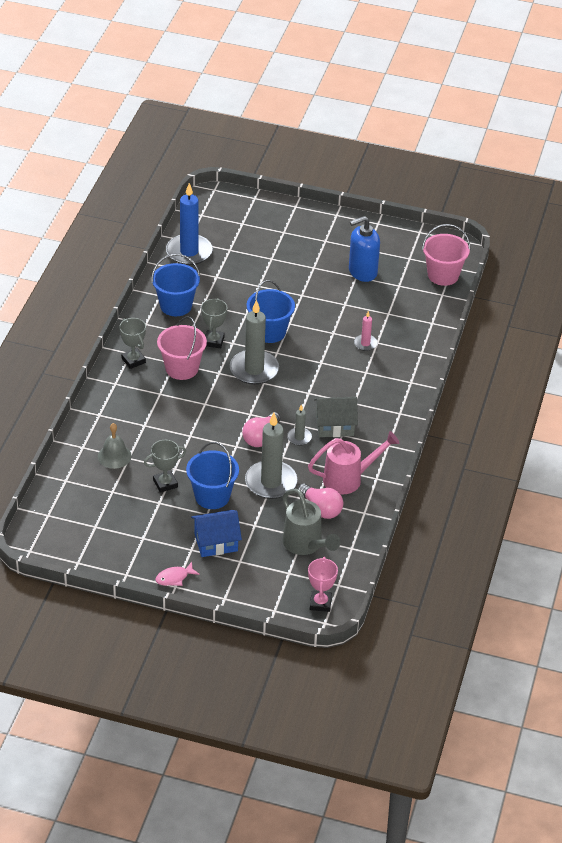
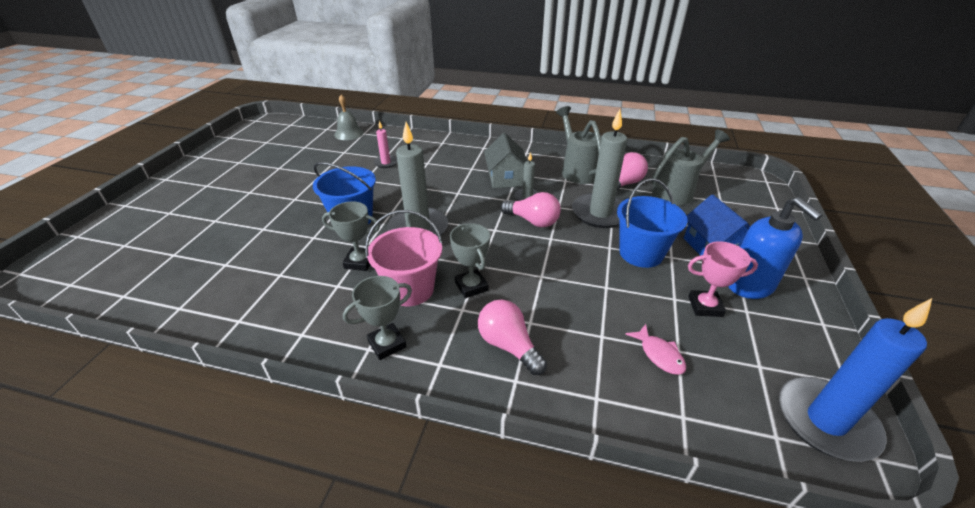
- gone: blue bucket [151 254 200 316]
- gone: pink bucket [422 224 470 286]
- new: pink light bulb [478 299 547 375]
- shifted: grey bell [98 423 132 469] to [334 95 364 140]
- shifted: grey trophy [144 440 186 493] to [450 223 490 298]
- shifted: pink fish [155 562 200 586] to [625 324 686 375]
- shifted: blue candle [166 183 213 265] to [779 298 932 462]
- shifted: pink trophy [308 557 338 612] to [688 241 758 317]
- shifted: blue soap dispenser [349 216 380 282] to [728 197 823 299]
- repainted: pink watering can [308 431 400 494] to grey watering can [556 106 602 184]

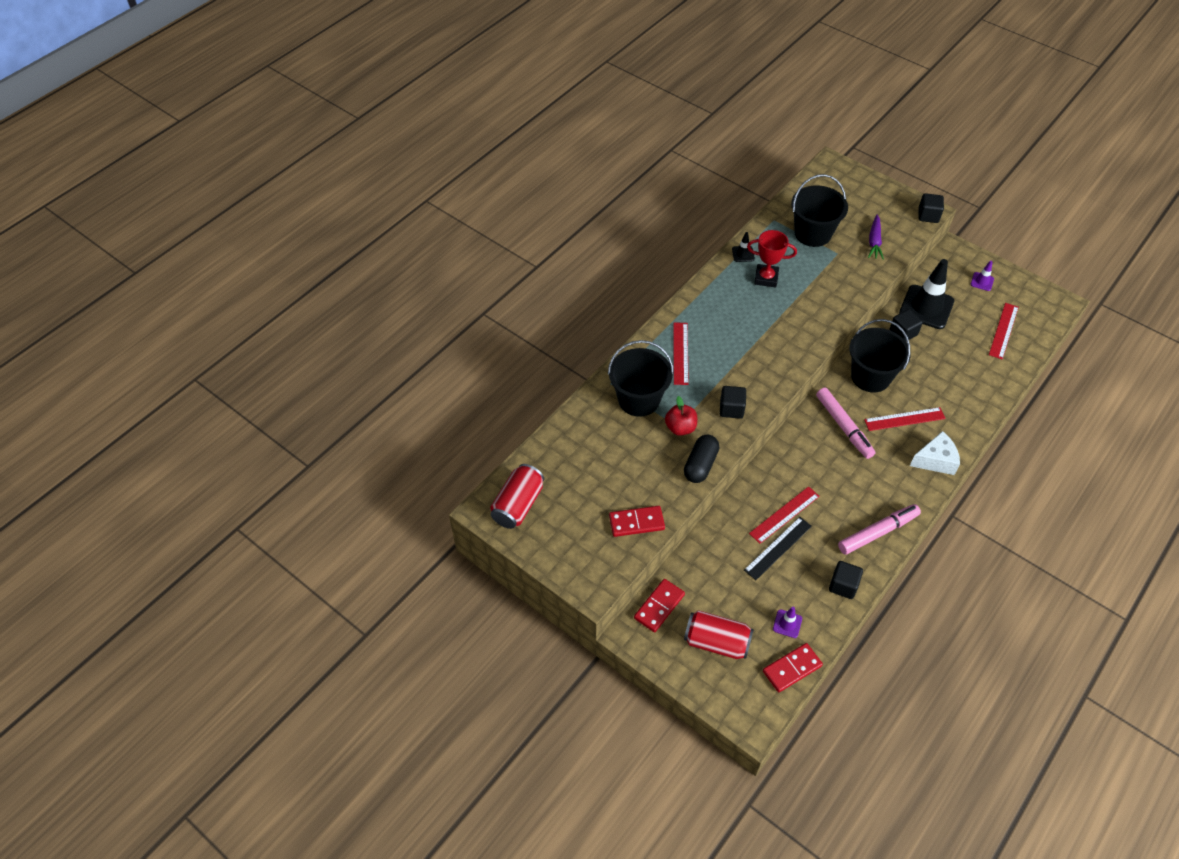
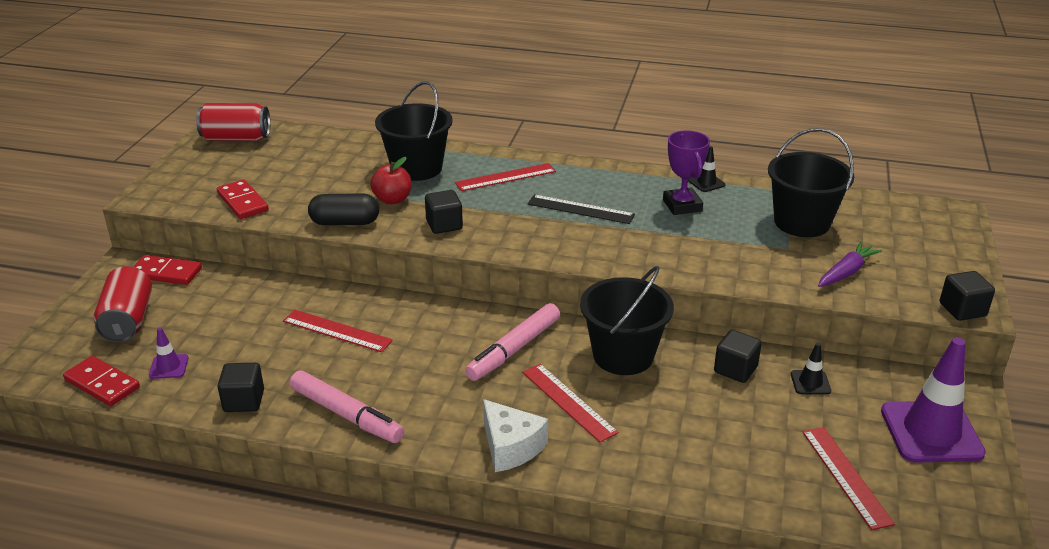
- shifted: black ruler [744 517 812 580] to [528 195 635 224]
- repainted: red trophy [747 230 797 288] to purple trophy [663 130 710 215]
- rotated: purple carrot [868 215 884 260] = [818 242 882 287] 150 degrees clockwise
- rotated: red ruler [989 303 1019 359] = [802 427 895 530] 75 degrees clockwise
- scaled: black traffic cone [899 259 954 329] = [791 343 831 395] x0.45
- scaled: purple traffic cone [971 261 994 291] = [881 337 986 463] x2.23

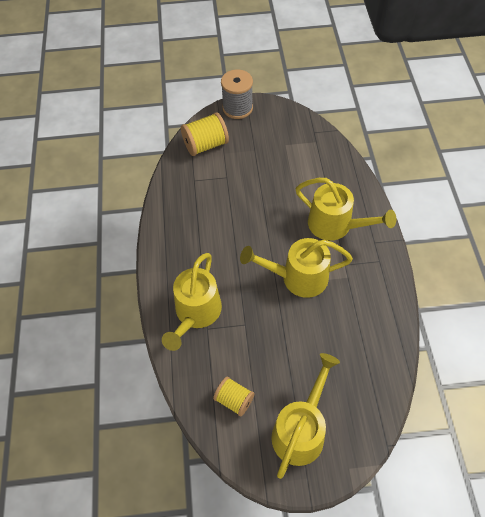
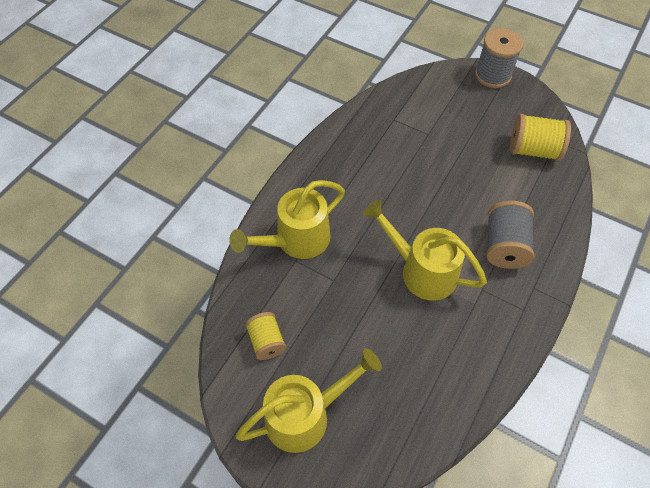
- shifted: yellow spool [181 112 229 156] to [510 114 571 161]
- swapped: yellow watering can [295 178 396 241] to grey spool [486 200 534 269]

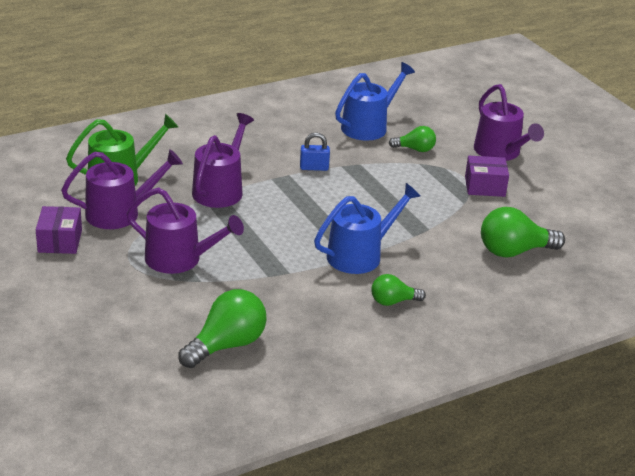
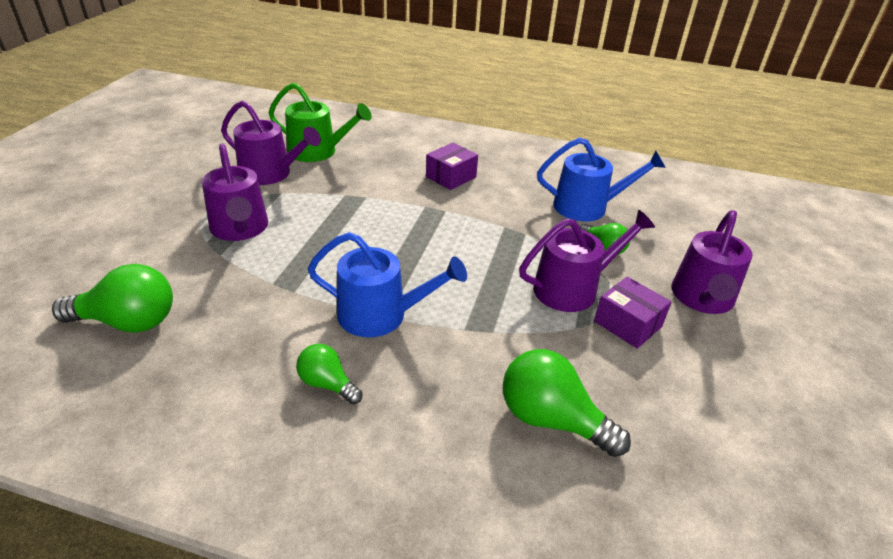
- gone: blue padlock [300 132 330 171]
- shifted: purple box [36 206 82 254] to [426 143 478 190]
- shifted: purple watering can [192 113 254 208] to [519 210 655 312]

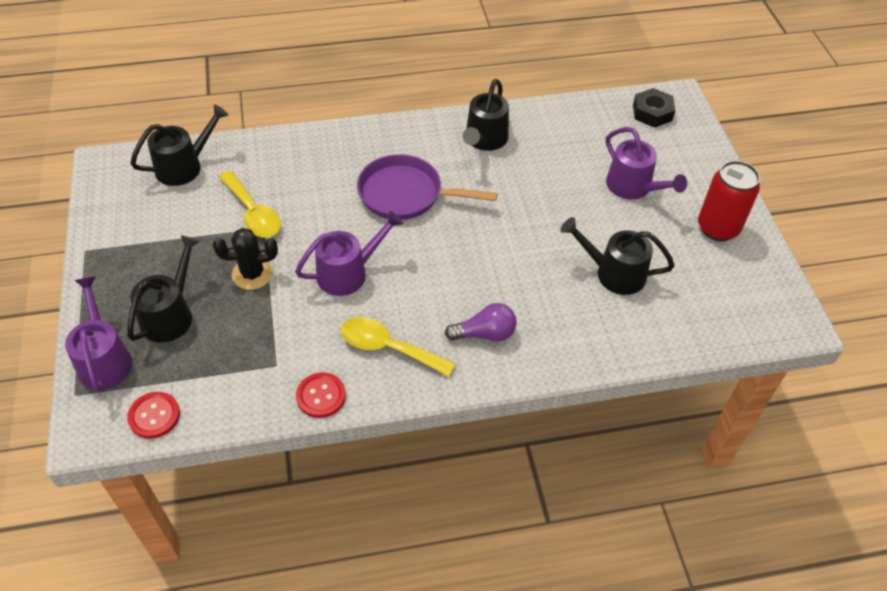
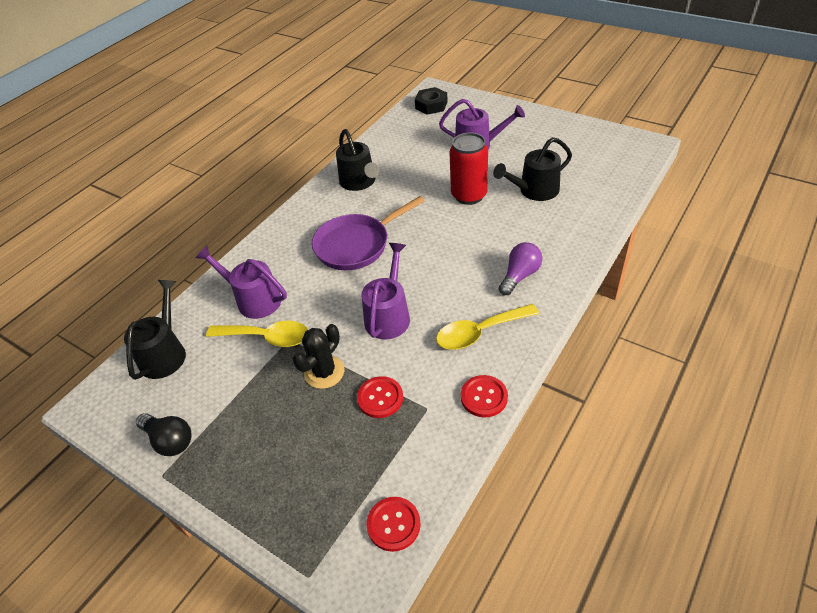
- gone: black watering can [127 235 200 343]
- new: black light bulb [136 413 191 456]
- new: red button [357 376 403 418]
- shifted: purple watering can [65 276 133 392] to [196 246 287 319]
- shifted: red can [698 161 760 241] to [449 133 488 205]

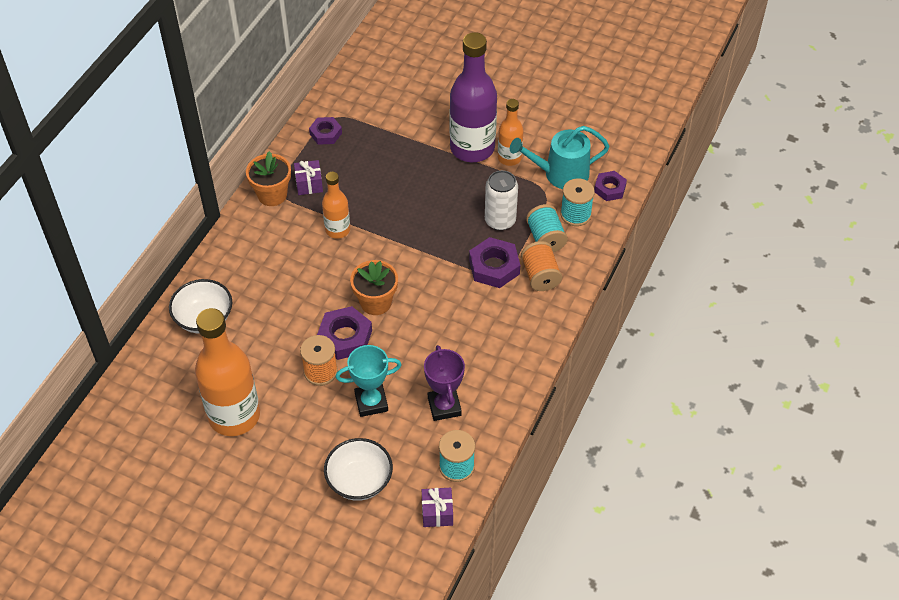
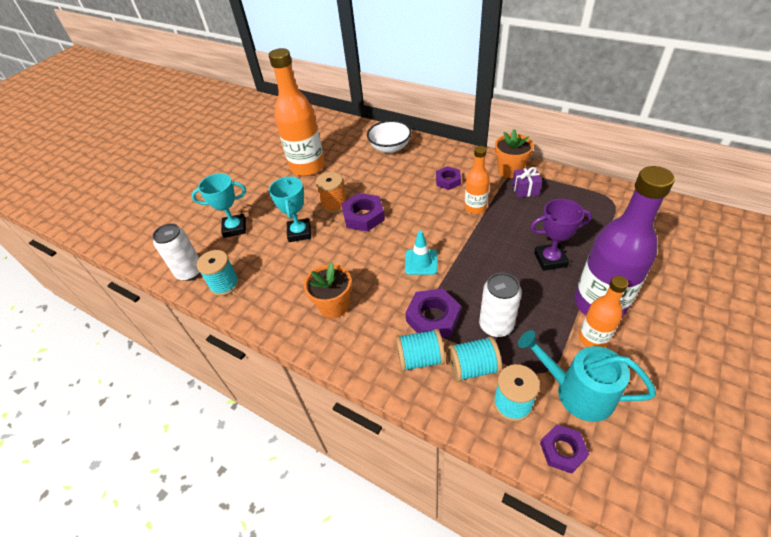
- new: turquoise traffic cone [405 230 437 275]
- shifted: purple nut [309 117 342 145] to [436 166 461 190]
- shifted: orange flower pot [350 260 398 315] to [304 262 352 318]
- shifted: purple trophy [424 345 465 421] to [530 199 592 271]
- swapped: white bowl [324 438 393 501] to turquoise trophy [191 173 246 238]
- swapped: purple gift [422 488 453 527] to white can [152 223 200 281]
- repainted: orange spool [521 241 562 291] to turquoise spool [396 329 445 372]
- rotated: turquoise watering can [510 126 610 189] = [518 330 656 422] 60 degrees counterclockwise

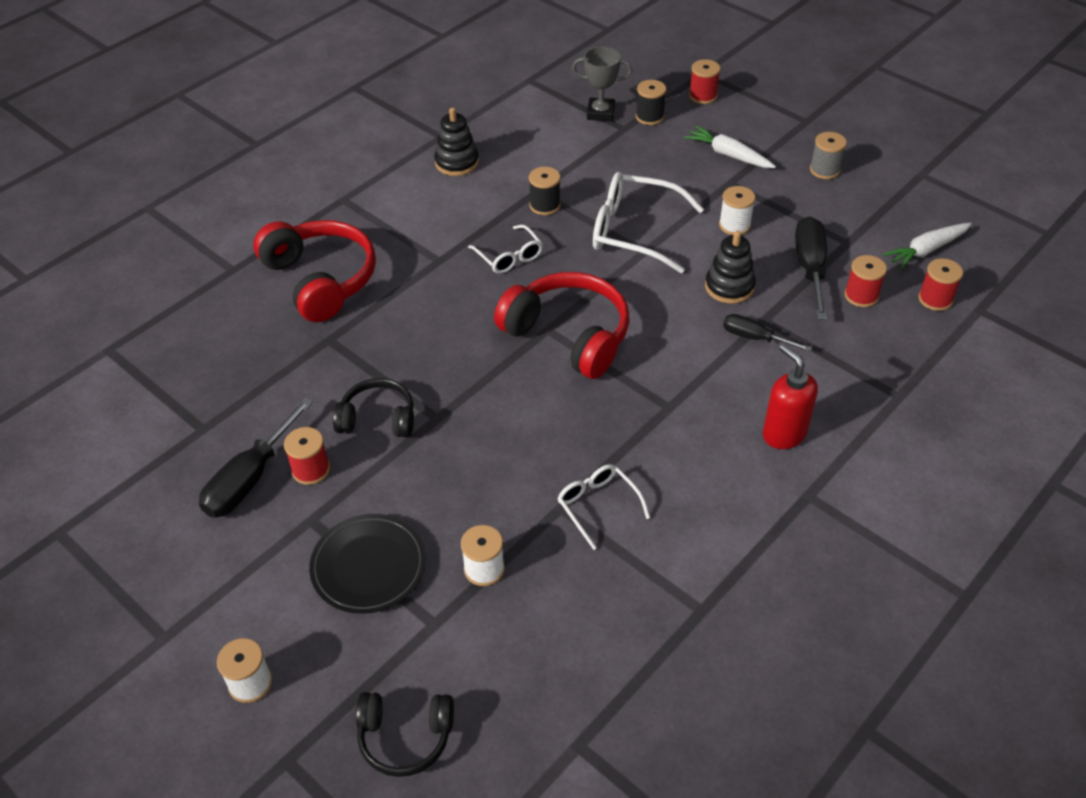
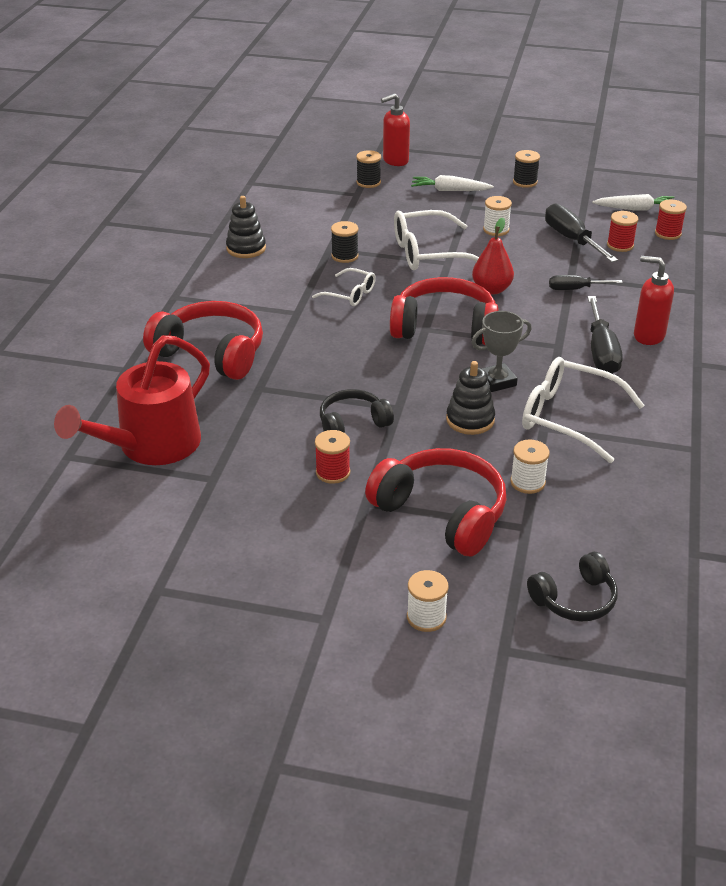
- new: red watering can [54 335 210 465]
- new: red pear [472 218 514 295]
- shifted: black screwdriver [199 397 313 518] to [587 296 623 373]
- shifted: grey trophy [572 47 632 121] to [471 311 532 392]
- shifted: black stacking toy [705 231 756 304] to [446 361 495 435]
- swapped: black plate [309 514 426 614] to red headphones [365 448 507 556]
- swapped: red spool [689 59 720 104] to red soap dispenser [381 93 410 166]
- repainted: grey spool [810 132 847 179] to black spool [513 150 540 188]
- rotated: white carrot [883 223 972 270] = [592 194 674 210] 120 degrees counterclockwise
- scaled: white glasses [557 464 650 550] = [522 357 645 463] x1.78

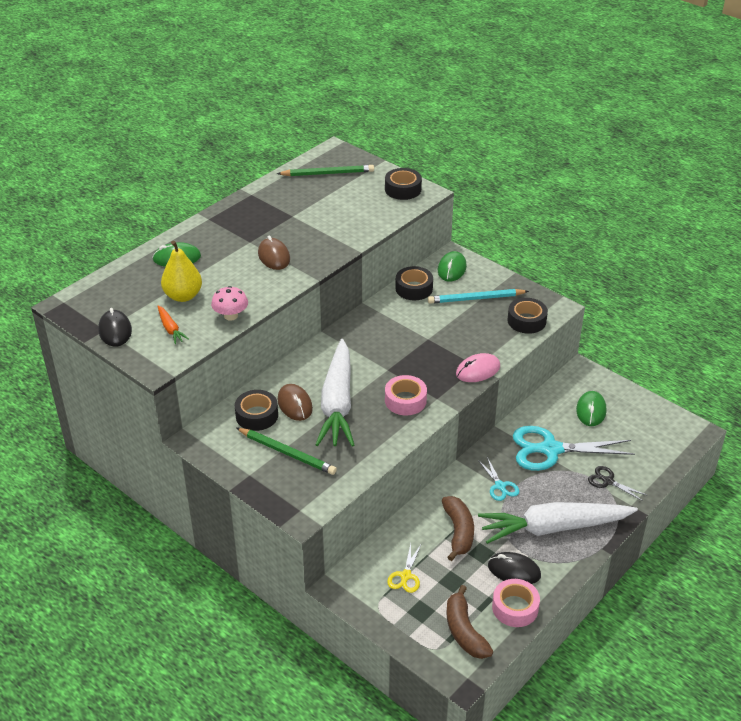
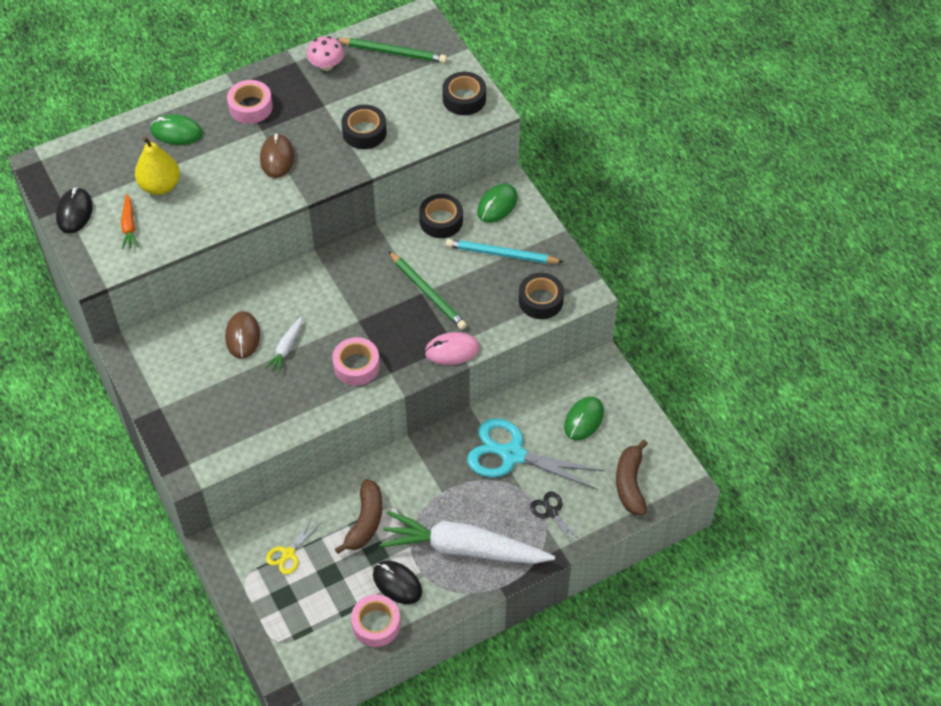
- gone: turquoise scissors [478 457 519 501]
- new: pink tape [227 80 273 124]
- shifted: pink mushroom [211 286 248 321] to [307 36 344 71]
- shifted: black tape [235 390 278 431] to [341 105 387 149]
- shifted: green pencil [236 427 337 475] to [389 251 467 330]
- shifted: brown banana [446 585 493 659] to [616 440 648 515]
- scaled: white carrot [315 339 354 447] = [265 317 302 373] x0.41

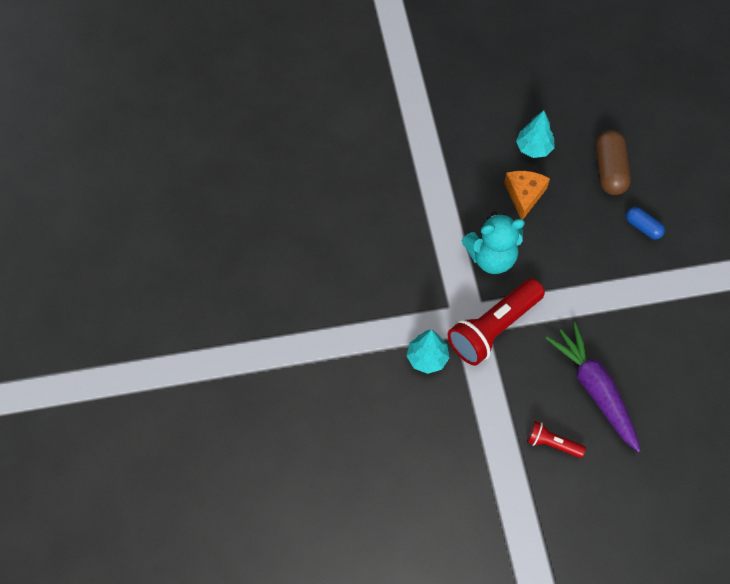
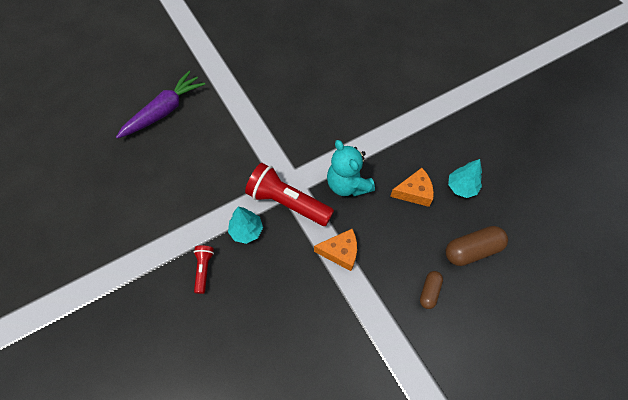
- new: orange cheese [314 229 357 271]
- shifted: turquoise tree [407 329 450 374] to [228 207 263 244]
- shifted: purple carrot [545 322 641 452] to [116 71 205 139]
- repainted: blue capsule [626 207 665 239] to brown capsule [420 271 443 309]

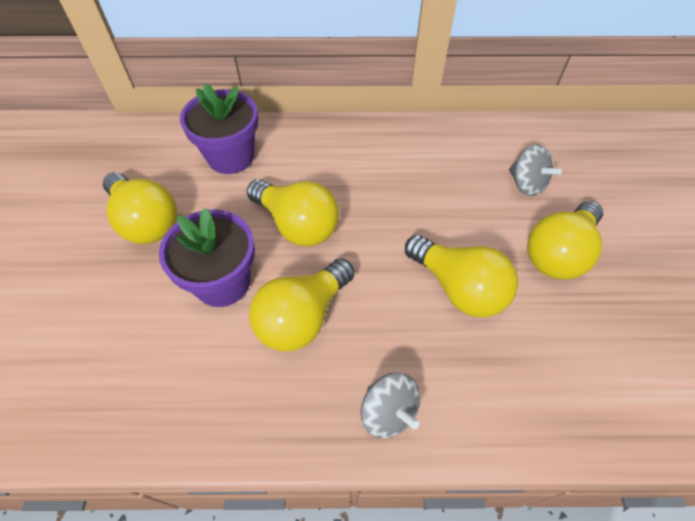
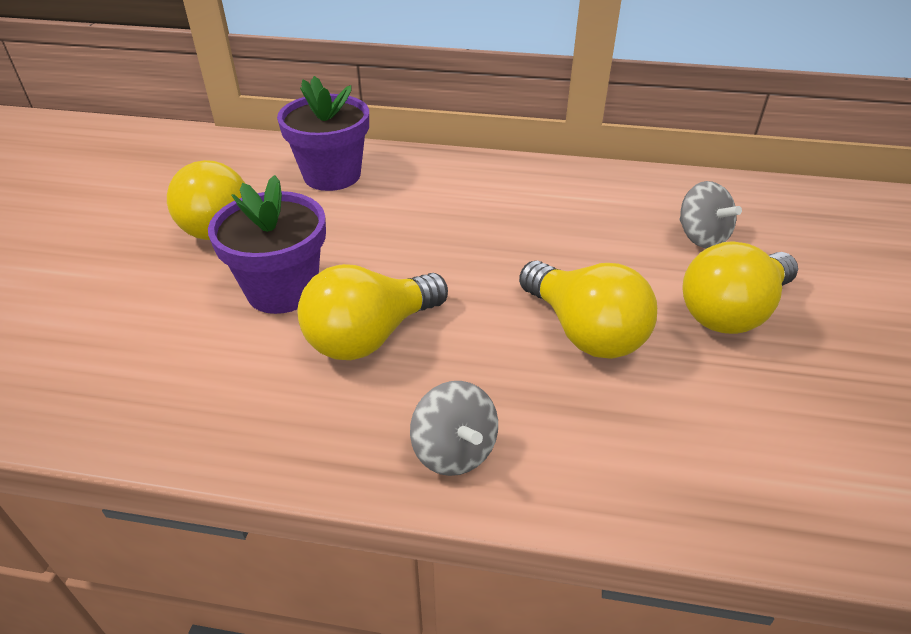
- gone: yellow light bulb [247 179 339 246]

